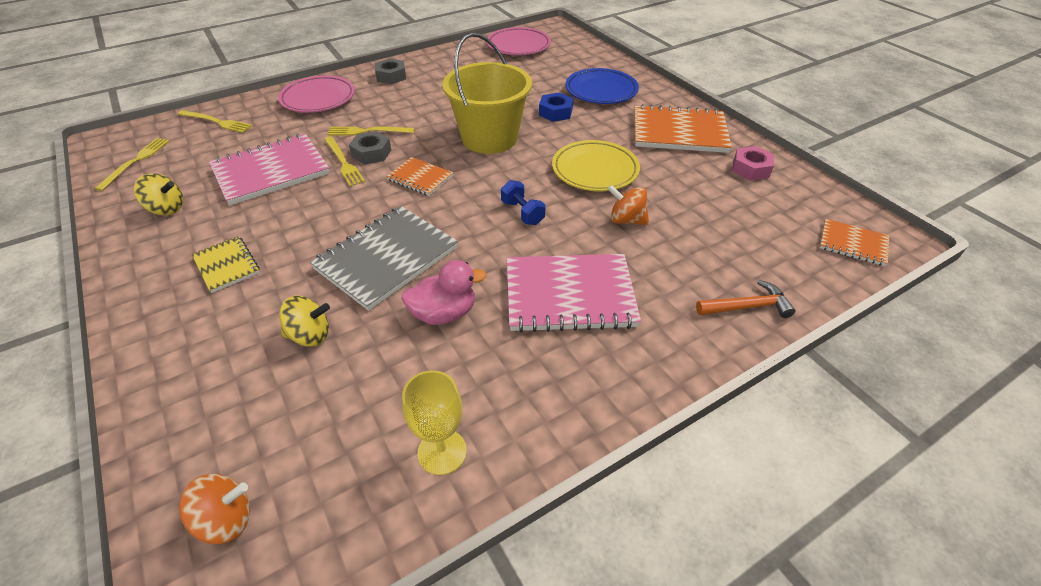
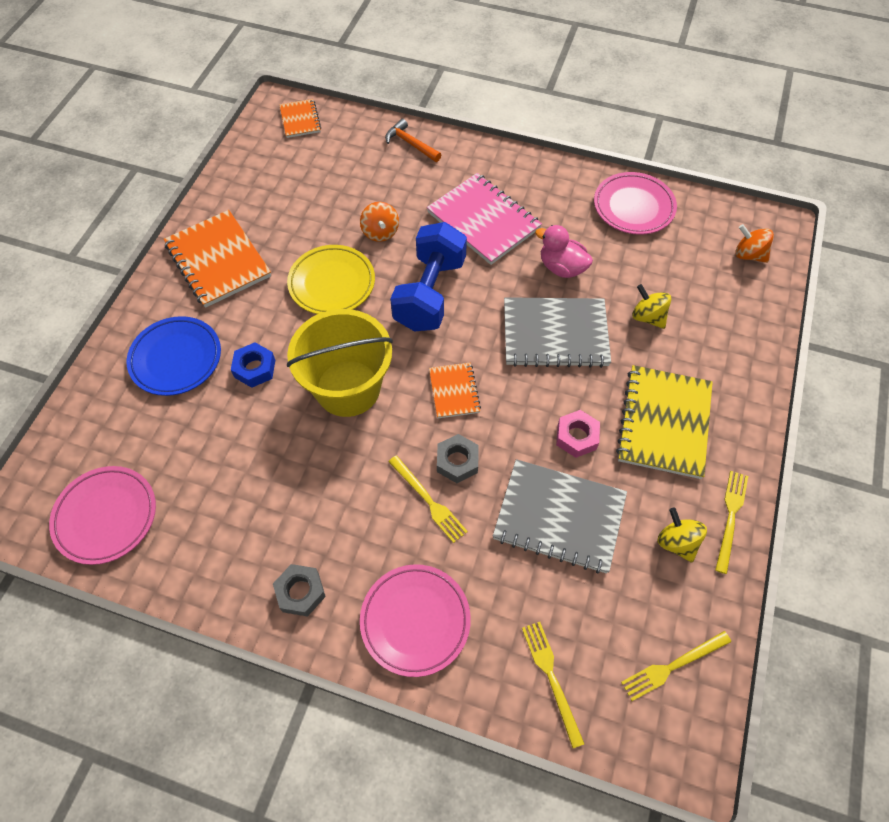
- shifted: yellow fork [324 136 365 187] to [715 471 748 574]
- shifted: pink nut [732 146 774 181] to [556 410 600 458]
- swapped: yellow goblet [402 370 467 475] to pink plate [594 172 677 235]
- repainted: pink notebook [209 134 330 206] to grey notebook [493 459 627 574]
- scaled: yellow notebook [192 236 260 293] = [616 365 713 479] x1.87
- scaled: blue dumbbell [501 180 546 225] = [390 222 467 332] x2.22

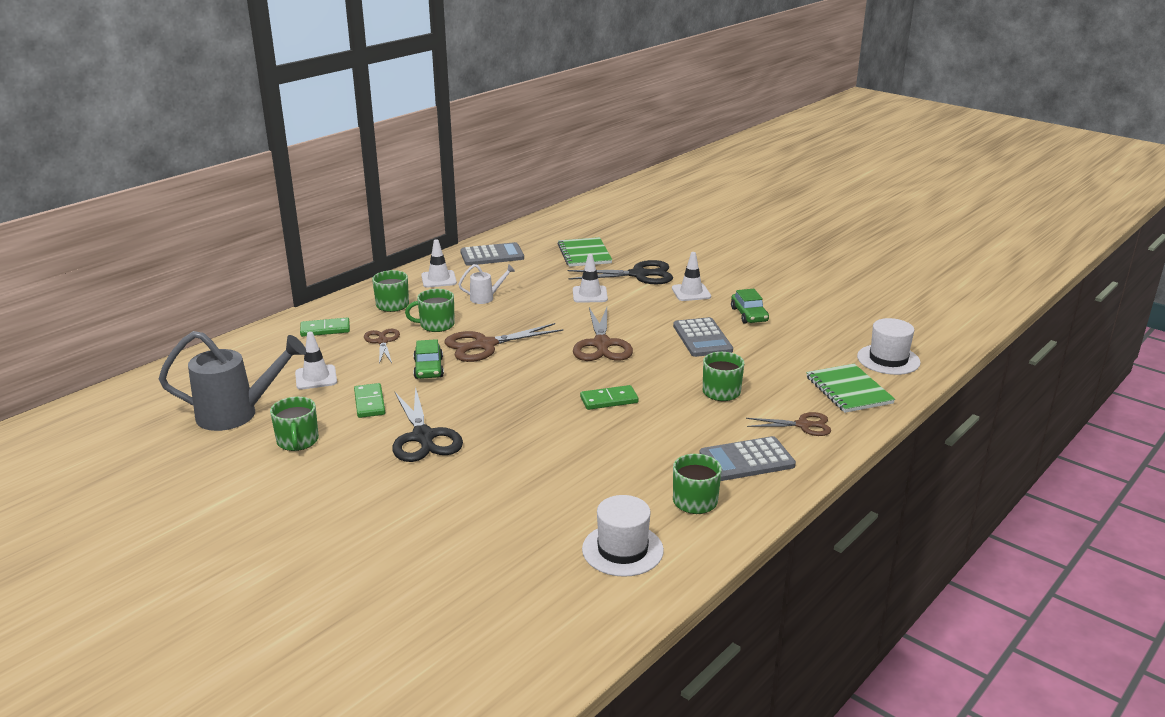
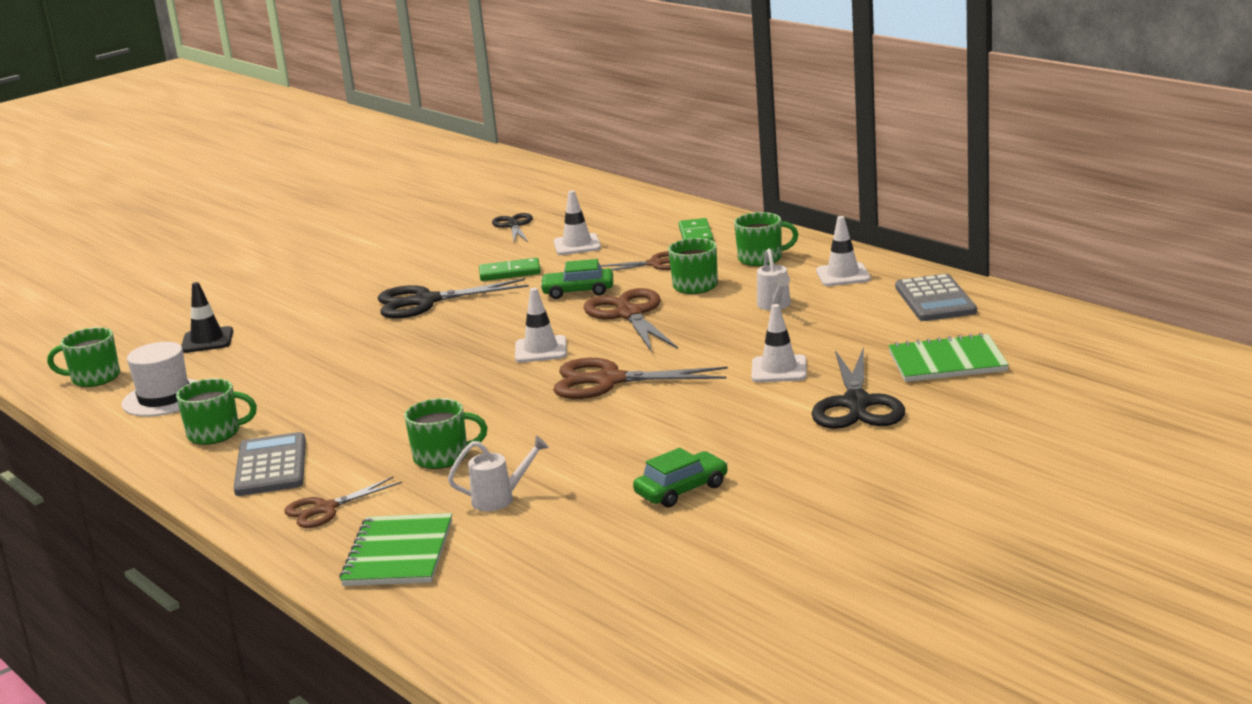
- gone: green domino [580 385 639 410]
- gone: grey calculator [673 317 733 357]
- gone: white hat [857 318 921 375]
- new: black traffic cone [181 282 233 353]
- new: white watering can [448 436 549 511]
- shifted: green mug [270 397 319 451] to [47 327 120 387]
- shifted: white traffic cone [672 252 711 301] to [515 288 567 363]
- swapped: grey watering can [159 331 306 431] to black scissors [492 213 533 242]
- rotated: green car [731 289 769 324] = [633 448 728 507] 150 degrees clockwise
- rotated: brown scissors [746 412 831 436] = [285 476 402 528] 45 degrees clockwise
- rotated: green notebook [806 364 895 413] = [339 513 452 586] 75 degrees counterclockwise

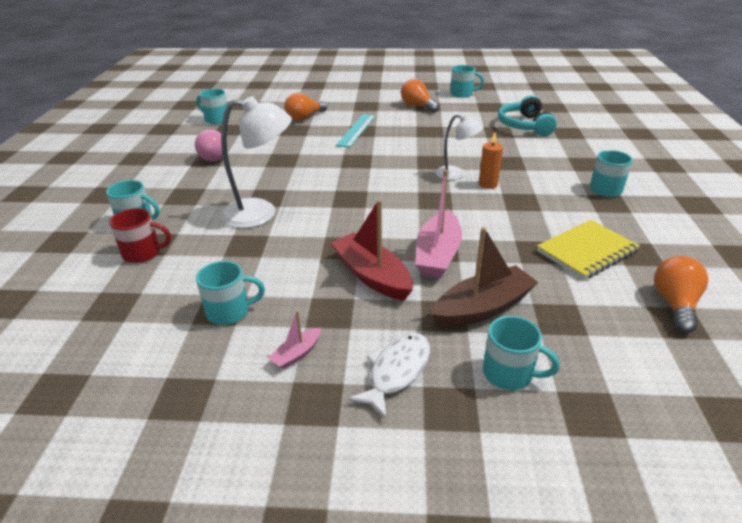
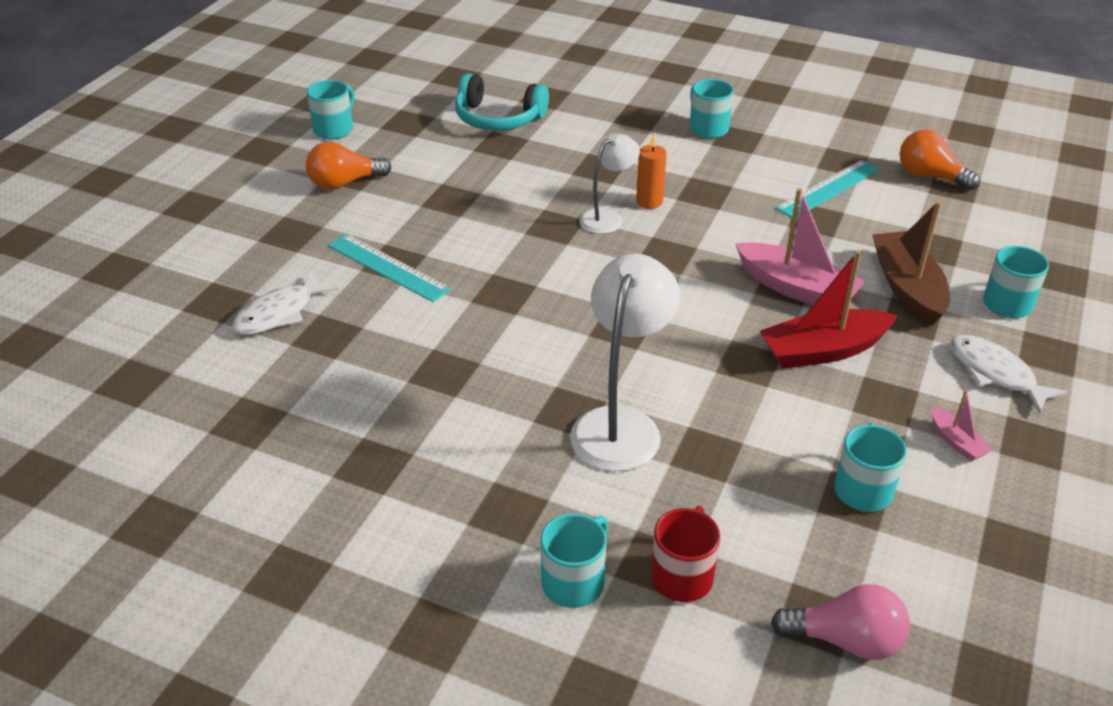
- gone: turquoise mug [196 89 230 124]
- shifted: pink light bulb [195 129 223 161] to [771 584 910 660]
- swapped: orange light bulb [284 92 327 121] to white fish [232 271 338 335]
- swapped: yellow notebook [537 220 640 280] to turquoise ruler [775 160 880 218]

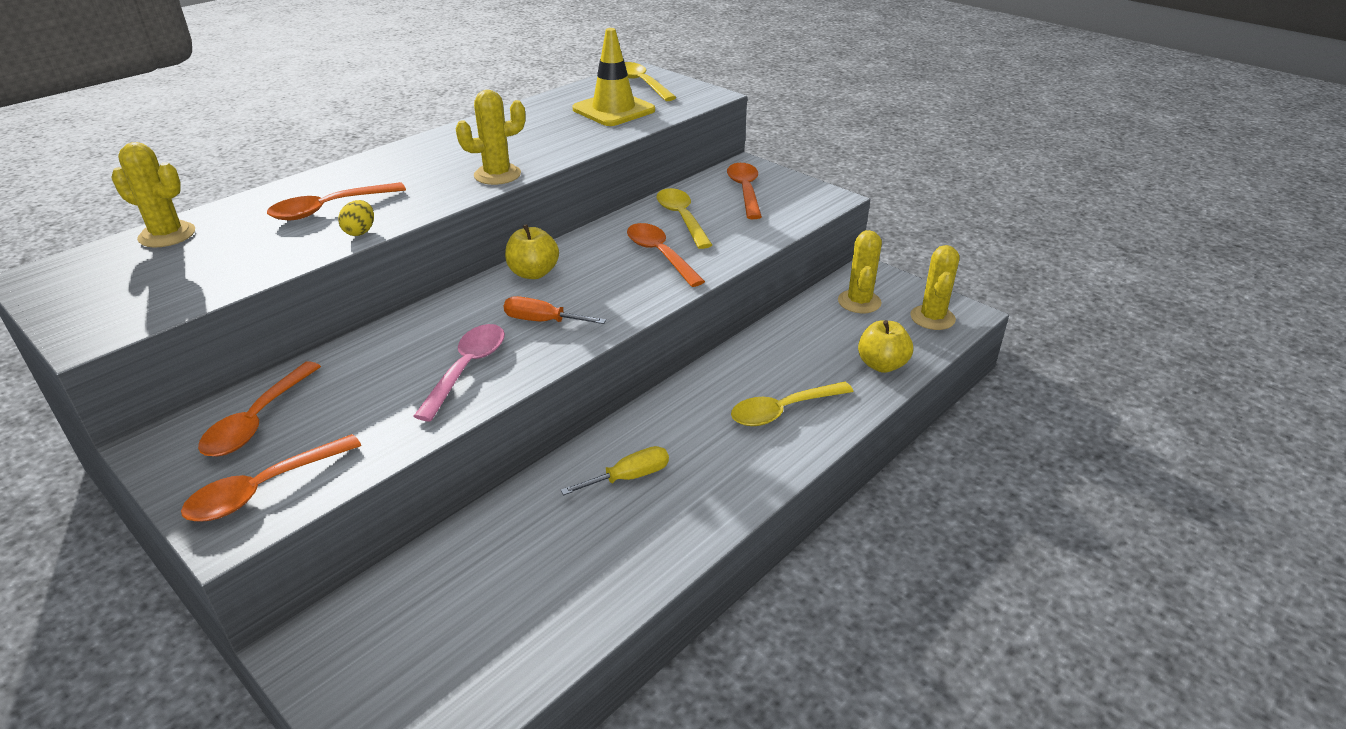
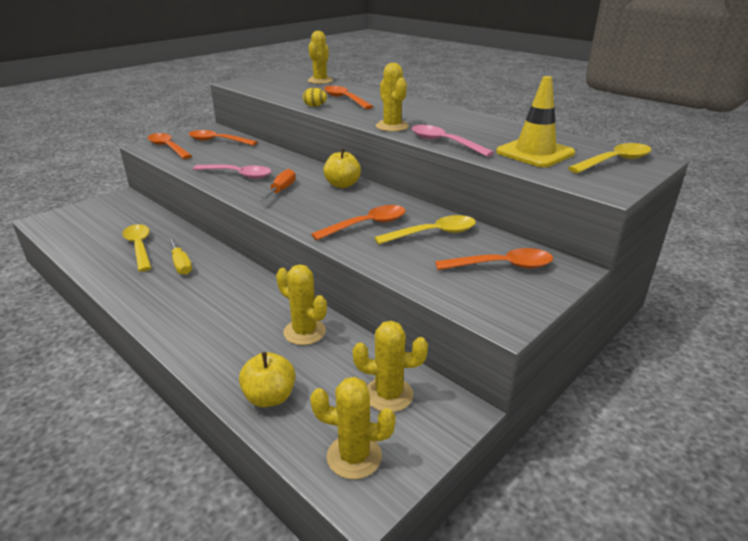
- new: yellow cactus [276 264 327 345]
- new: pink spoon [412 125 494 157]
- shifted: yellow spoon [731 382 853 426] to [122 224 151 272]

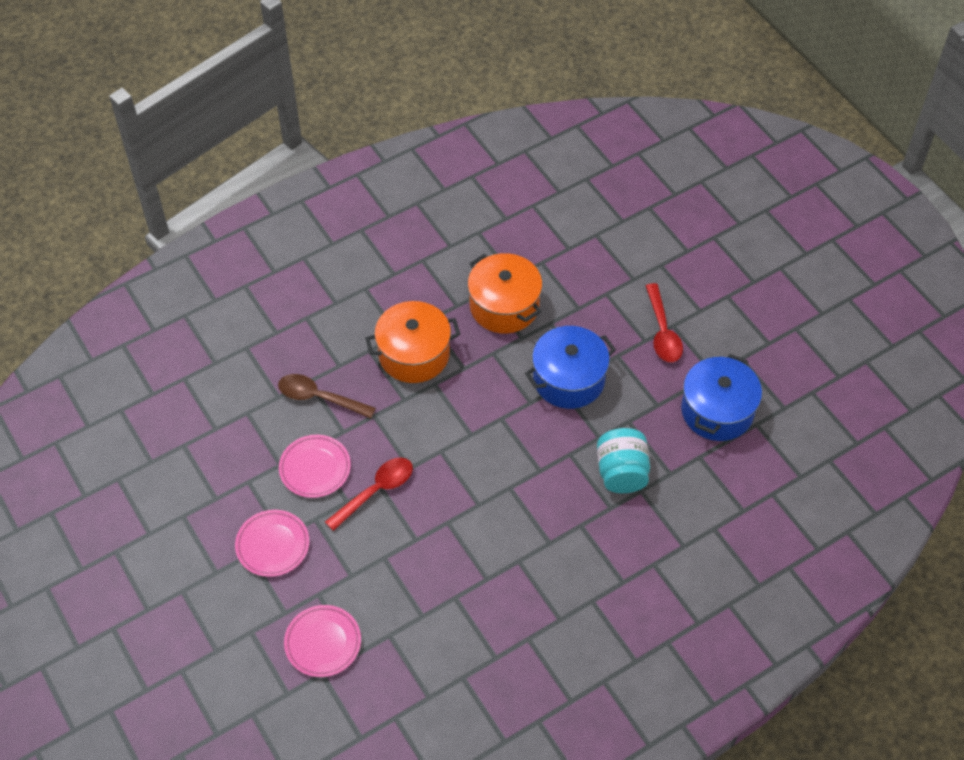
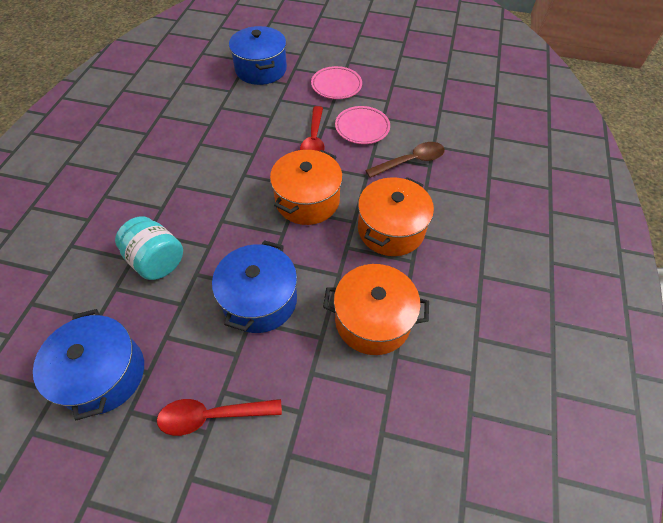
- new: orange pot [270 150 343 225]
- swapped: pink plate [284 605 361 677] to blue pot [229 26 287 85]
- rotated: red spoon [646 283 683 362] = [157 399 282 436] 45 degrees counterclockwise

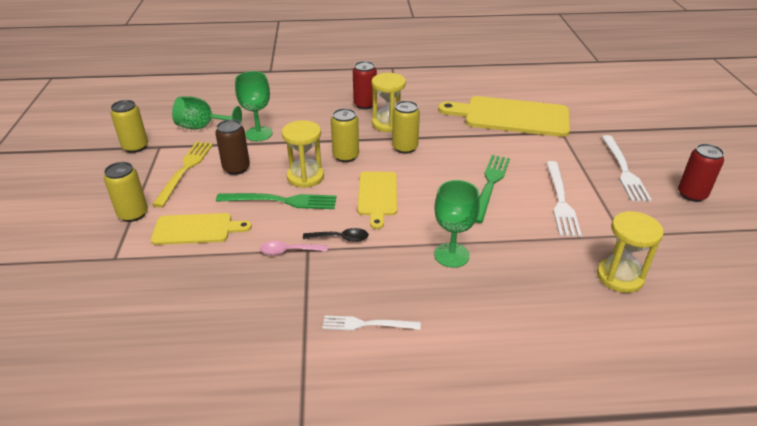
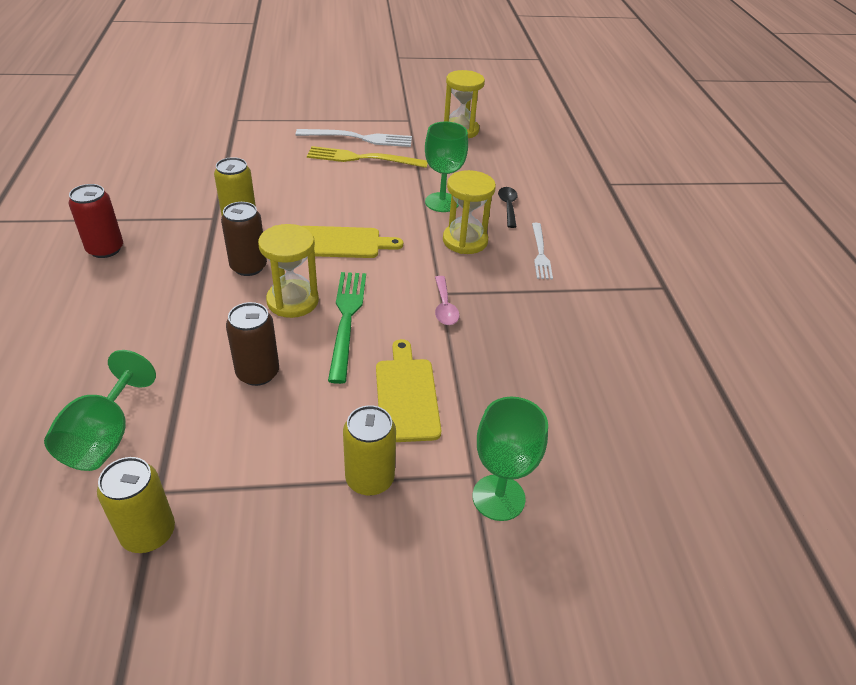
- gone: yellow cutting board [438 96 570 137]
- gone: green fork [476 155 510 223]
- gone: white fork [602 135 652 201]
- gone: red can [678 144 724 202]
- shifted: yellow fork [152 142 213 207] to [307 146 428 168]
- shifted: green goblet [235 71 272 141] to [473 397 548 521]
- shifted: black spoon [303 228 369 242] to [498 187 518 228]
- shifted: yellow hourglass [371 73 406 132] to [443 170 496 254]
- repainted: yellow can [331 108 359 162] to brown can [221 202 267 276]

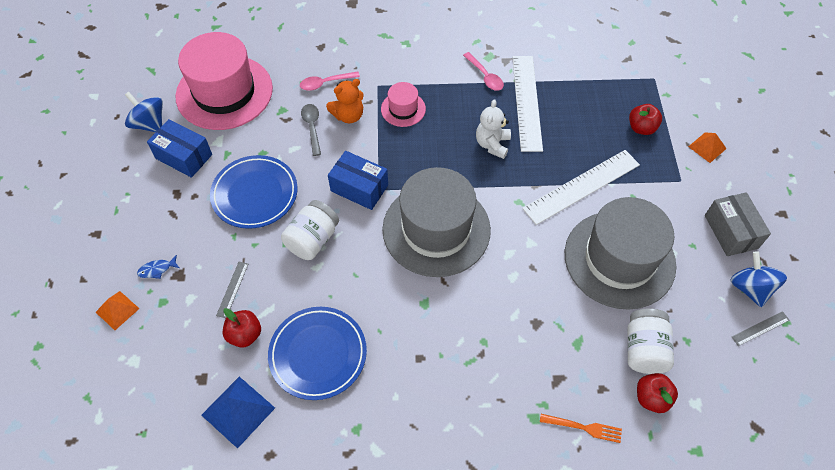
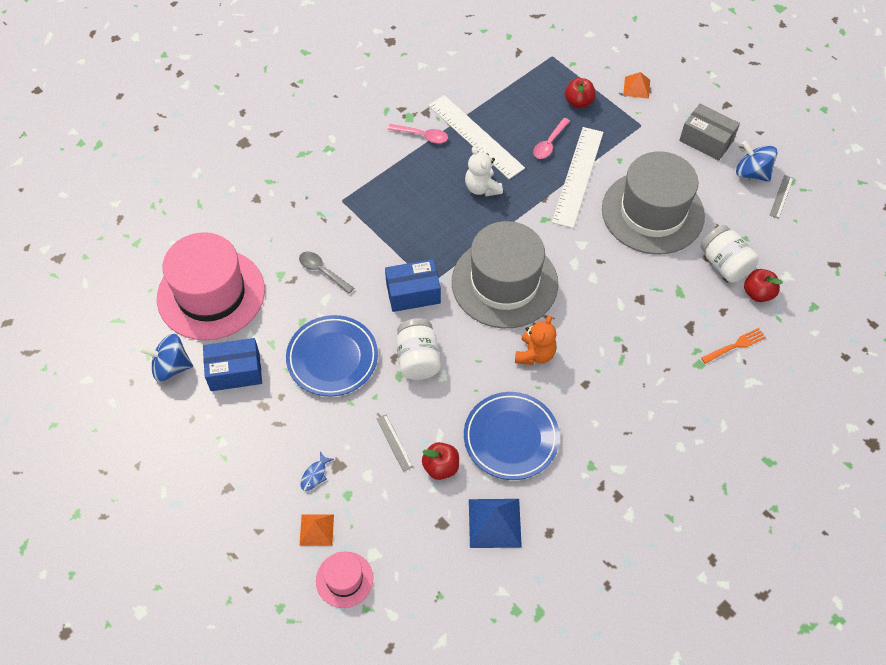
- shifted: pink spoon [300 71 360 91] to [533 118 570 159]
- shifted: orange teddy bear [326 79 364 123] to [515 315 557 365]
- shifted: pink hat [381 82 426 127] to [316 552 373 608]

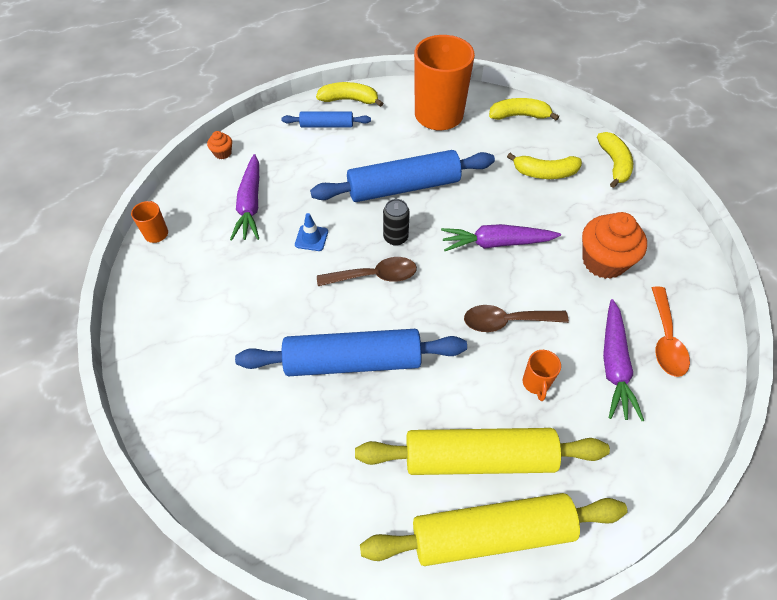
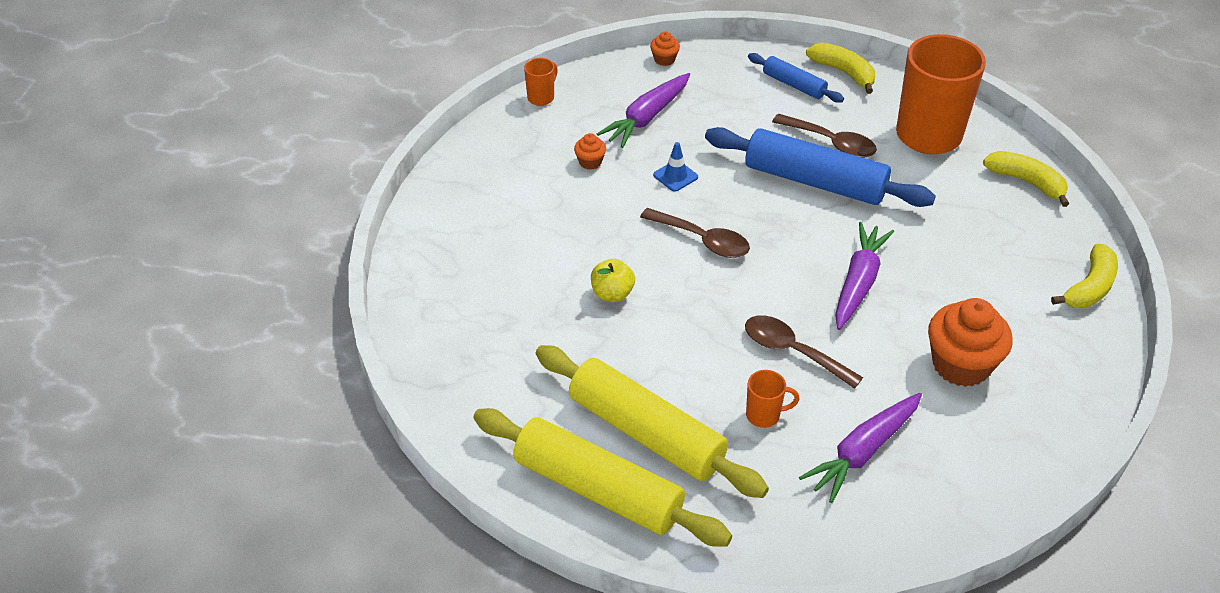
- gone: black can [383 199 410 246]
- gone: yellow banana [507 153 582 179]
- gone: orange spoon [652 286 690 377]
- new: orange cupcake [574 133 606 170]
- new: brown spoon [772 114 877 158]
- swapped: blue rolling pin [235 329 467 376] to yellow apple [591 259 635 302]
- rotated: purple carrot [441 224 561 251] = [835 222 894 330] 75 degrees clockwise
- rotated: orange mug [523 350 561 401] = [746 370 799 428] 135 degrees counterclockwise

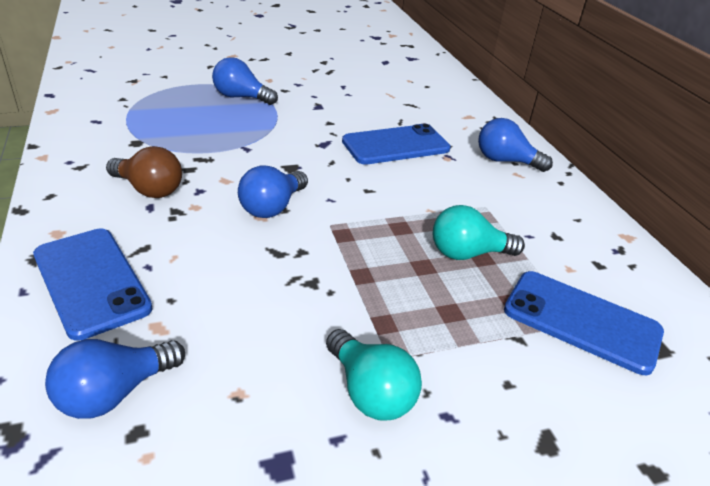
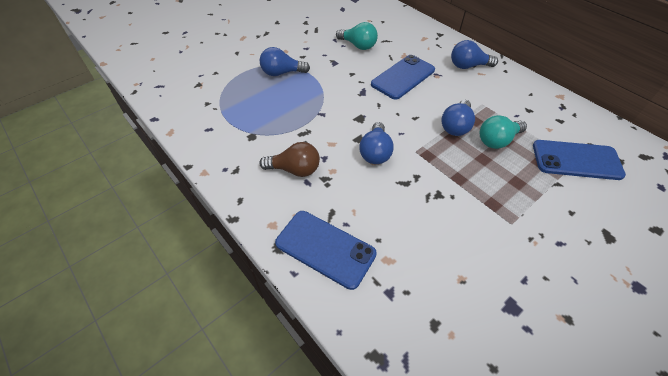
- shifted: blue light bulb [45 339 185 419] to [441 100 475 136]
- shifted: turquoise light bulb [326 329 422 421] to [336 22 378 50]

